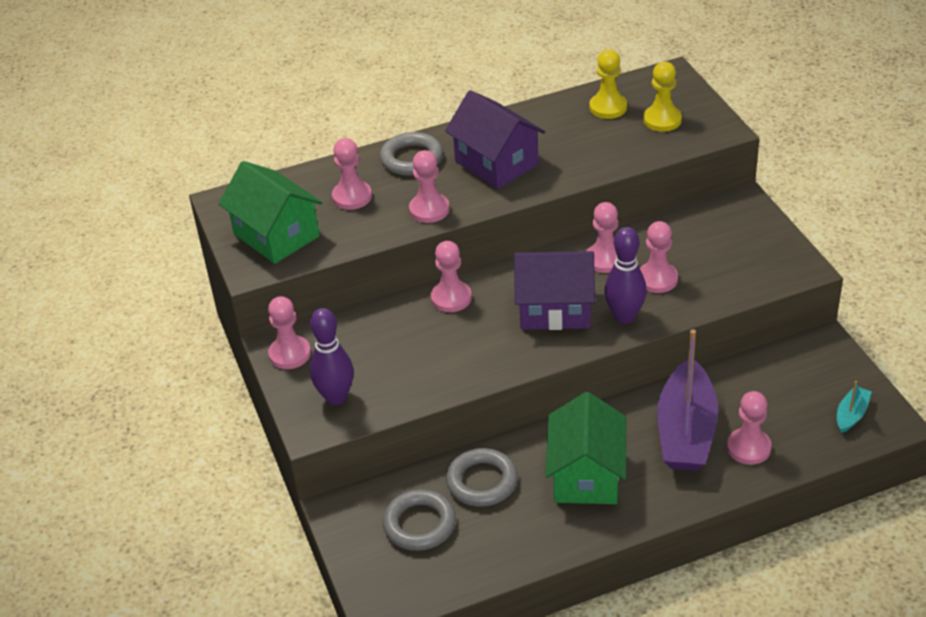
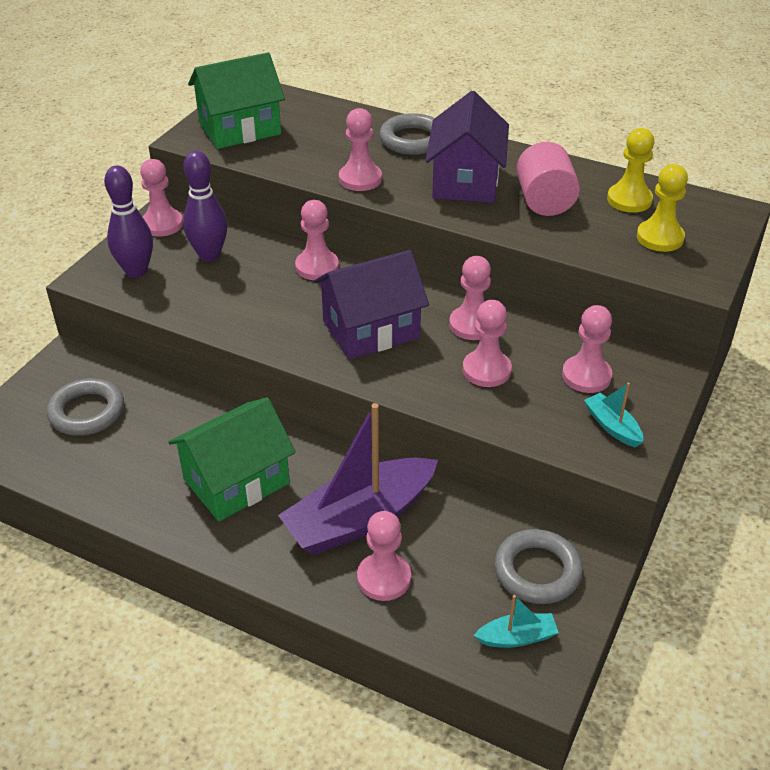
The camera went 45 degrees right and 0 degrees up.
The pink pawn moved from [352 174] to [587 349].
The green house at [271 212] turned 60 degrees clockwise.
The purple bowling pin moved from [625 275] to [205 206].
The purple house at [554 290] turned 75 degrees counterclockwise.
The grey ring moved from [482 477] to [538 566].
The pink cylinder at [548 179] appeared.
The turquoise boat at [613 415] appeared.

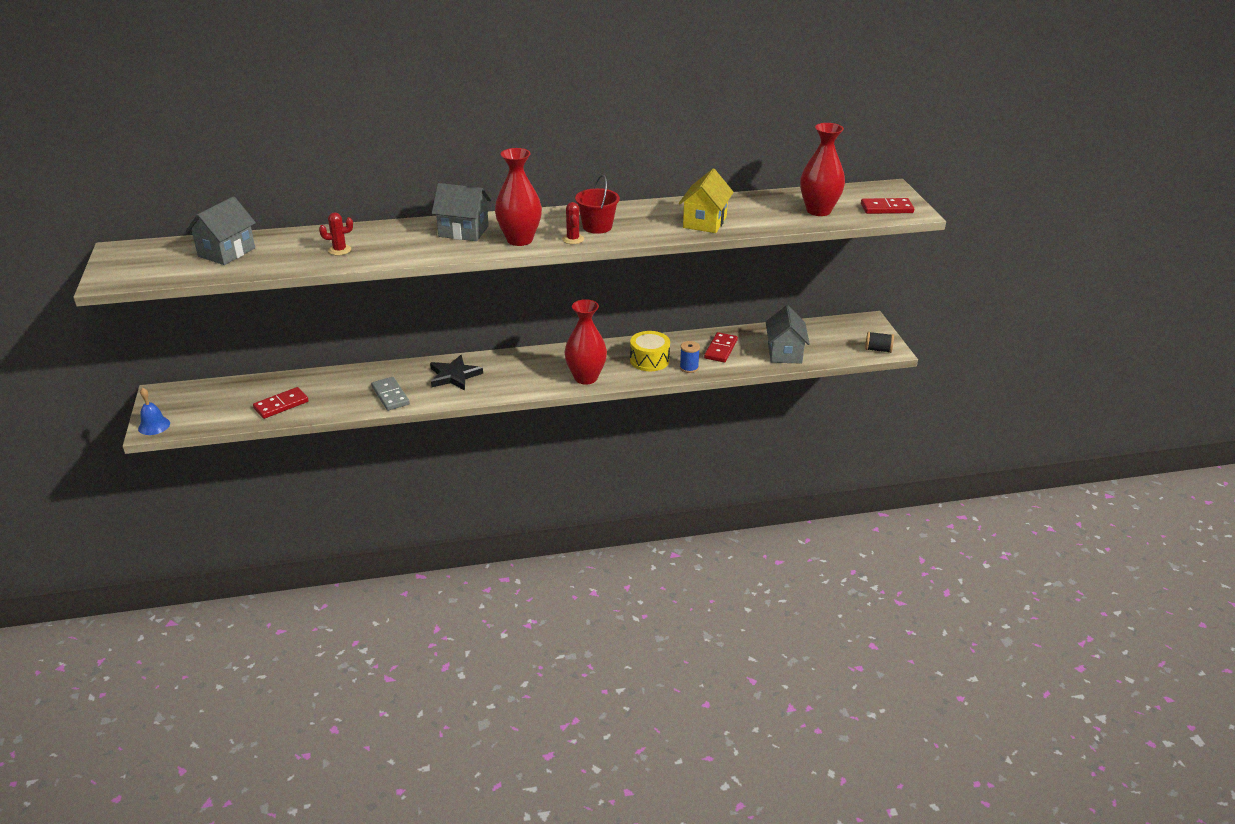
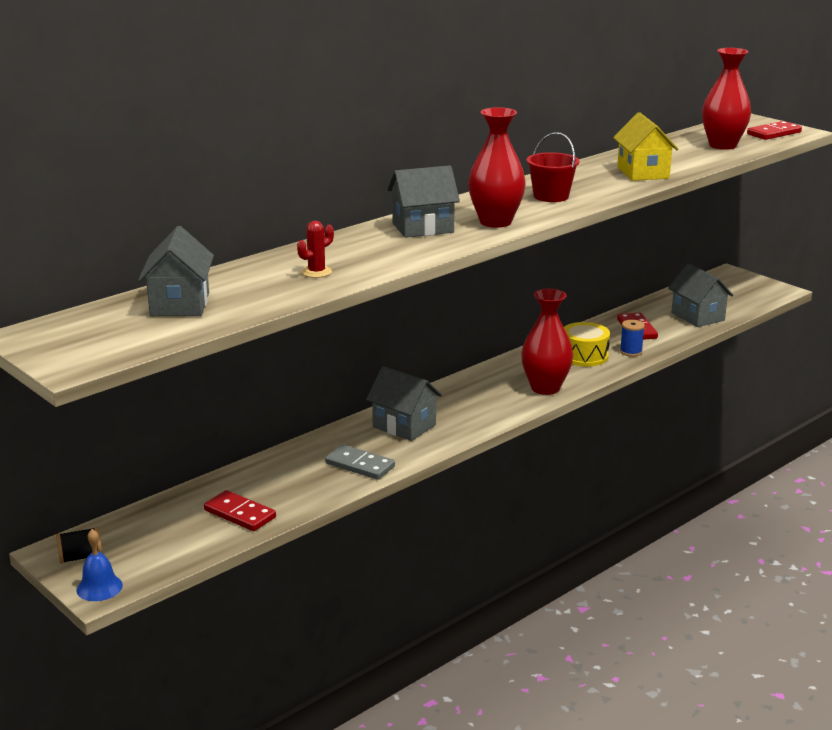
The camera went 30 degrees left and 10 degrees down.
The red cactus at [573 223] disappeared.
The black spool moved from [879 342] to [79 545].
The black star at [456 372] was replaced by the grey house at [404 403].
The red domino at [281 403] turned 75 degrees counterclockwise.

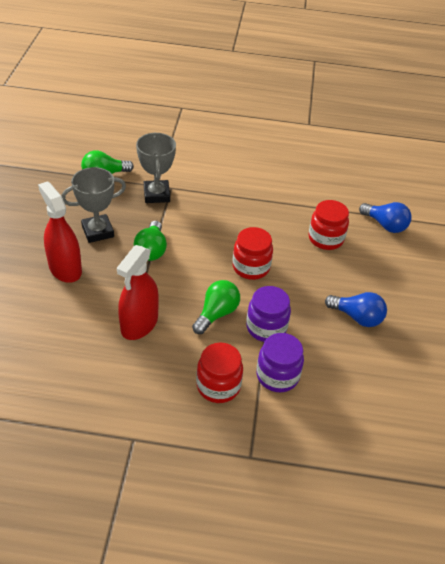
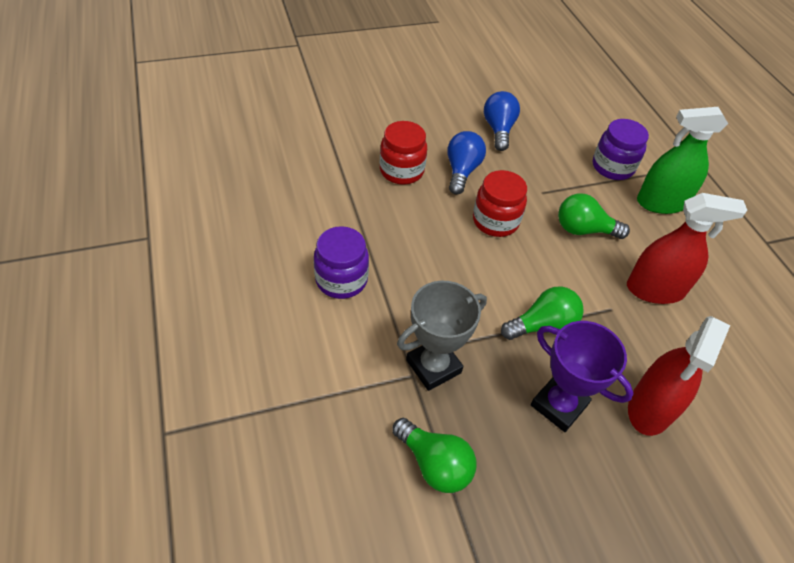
The camera went 115 degrees left and 5 degrees up.
The grey trophy at [93 205] became the purple trophy at [582 376].
The blue light bulb moved from [385 217] to [466 163].
The purple jar moved from [268 314] to [341 262].
The red jar at [219 373] was replaced by the green spray bottle at [682 160].

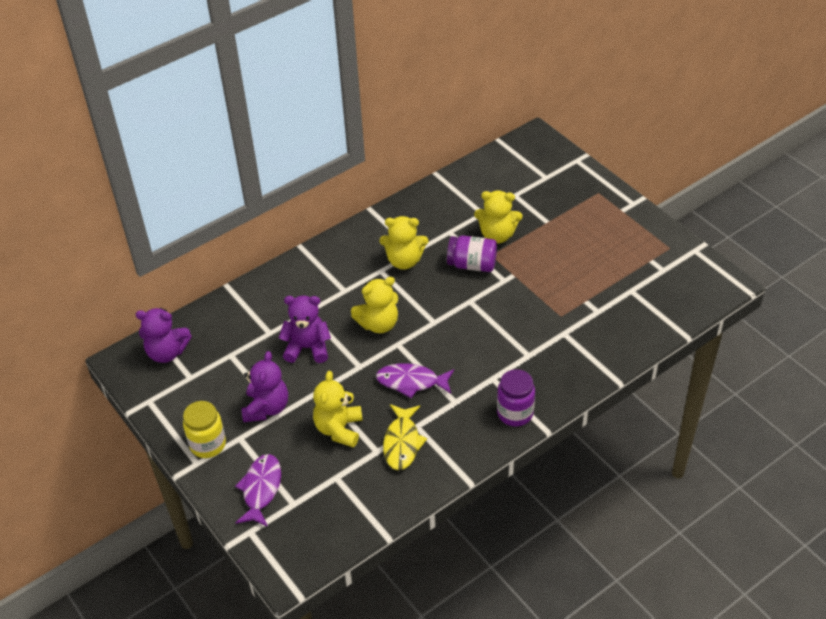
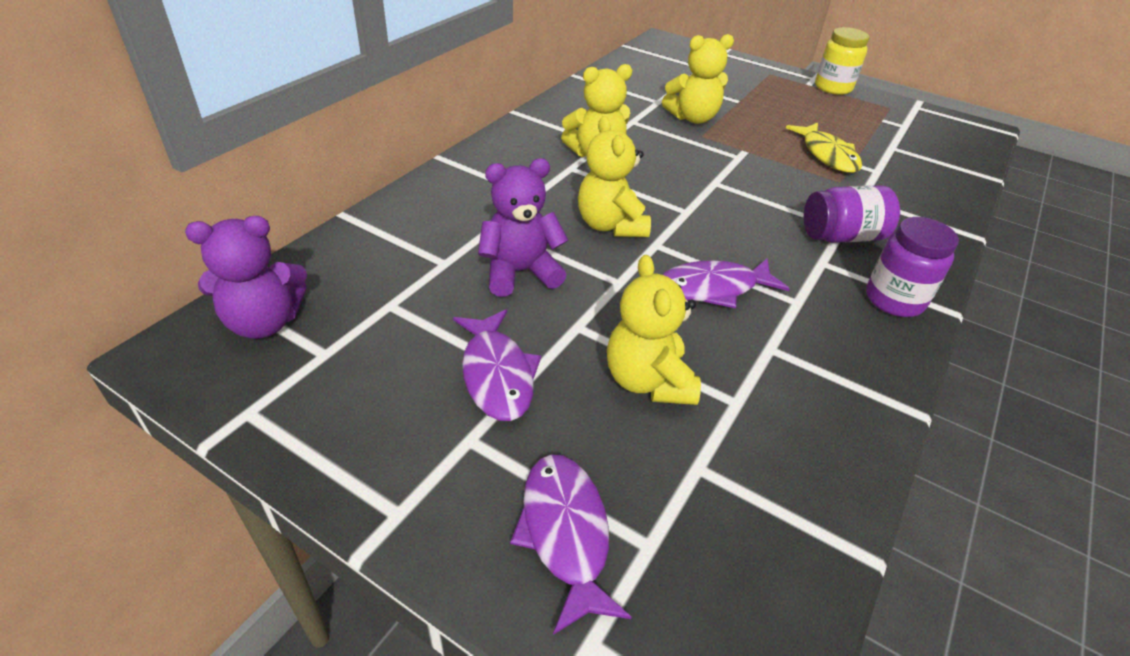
The camera went 25 degrees left and 5 degrees down.
The purple jar moved from [472 254] to [852 214].
The yellow teddy bear at [374 305] turned 120 degrees clockwise.
The purple teddy bear at [265 386] was replaced by the purple fish at [497 365].
The yellow jar moved from [204 429] to [842 61].
The yellow fish moved from [405 437] to [824 148].

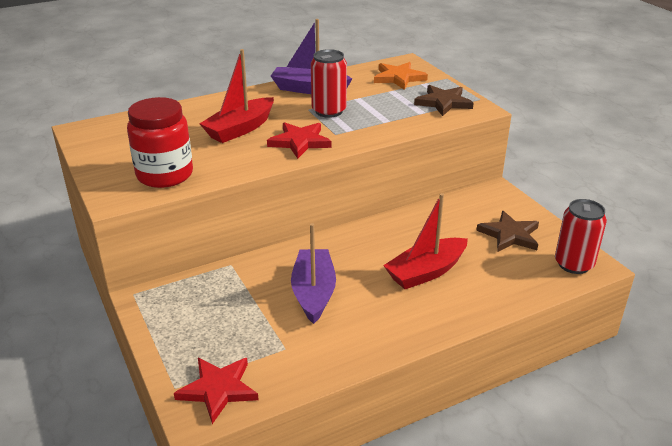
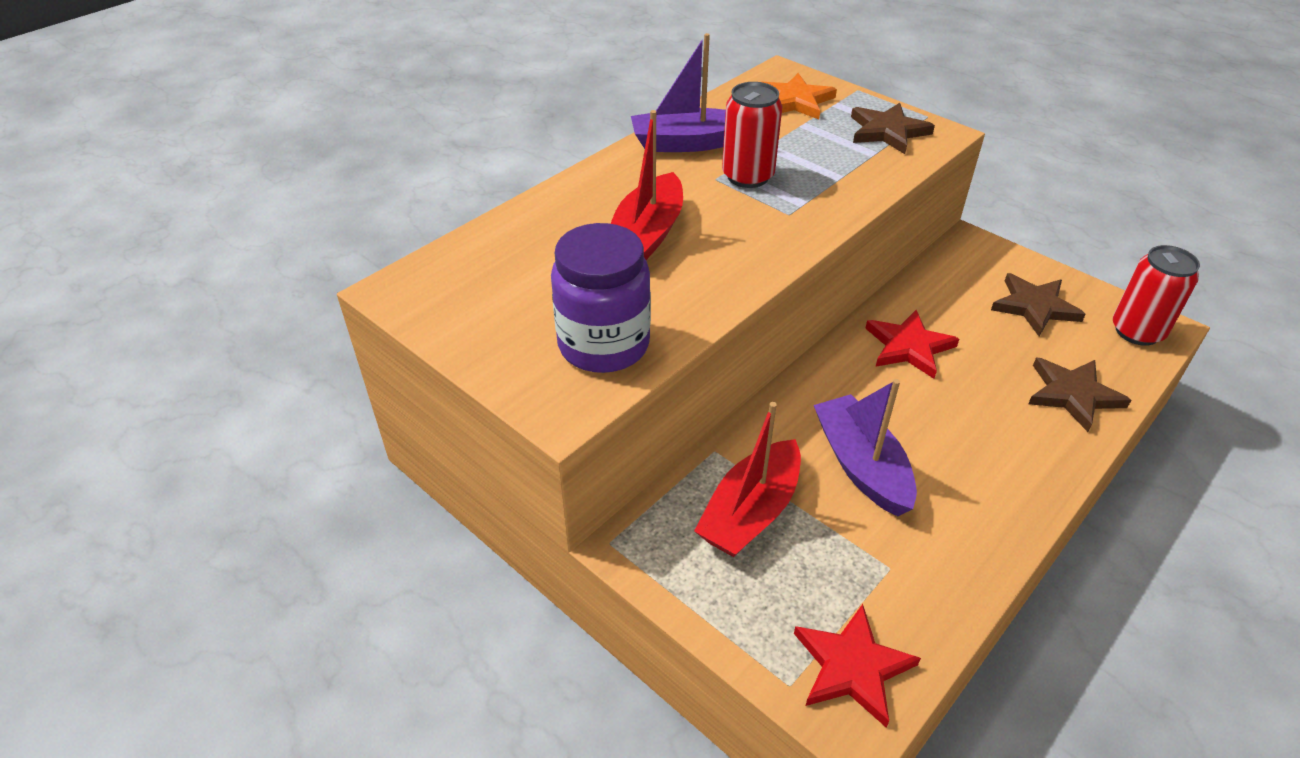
The camera went 20 degrees left and 10 degrees up.
The red jar at [160 142] became the purple jar at [601 298].
The red star moved from [299 140] to [912 344].
The red boat moved from [425 241] to [747 479].
The brown star at [1079 395] appeared.

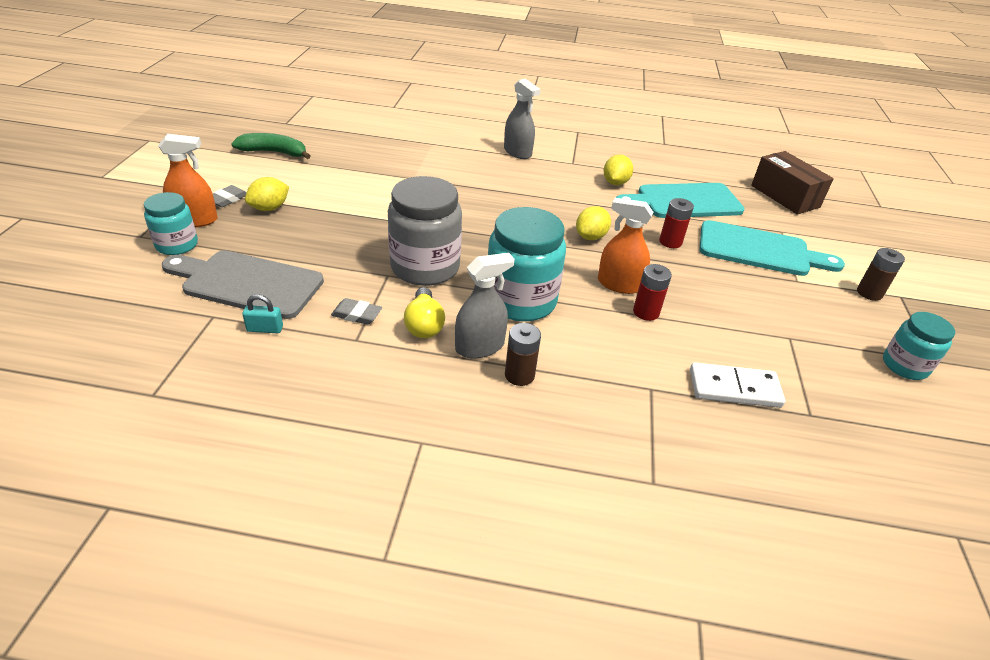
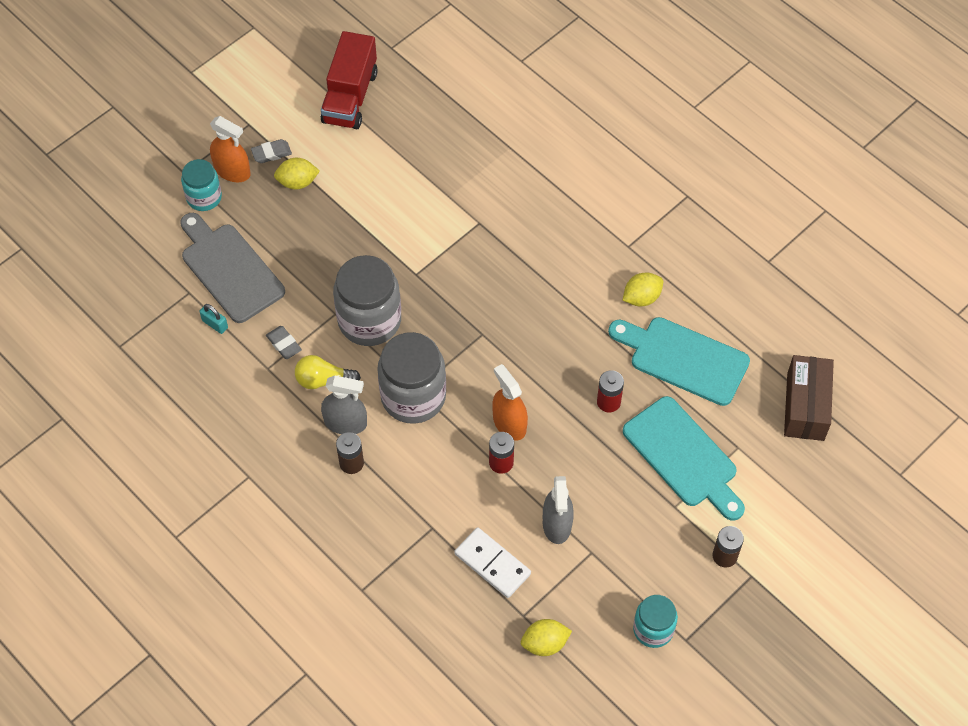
The camera went 40 degrees right and 20 degrees up.
The grey spray bottle moved from [522 119] to [558 510].
The green banana at [271 146] was replaced by the red truck at [349 80].
The yellow lemon moved from [593 223] to [546 637].
The turquoise jar at [527 264] became the grey jar at [411 378].
The yellow light bulb at [424 312] turned 60 degrees clockwise.

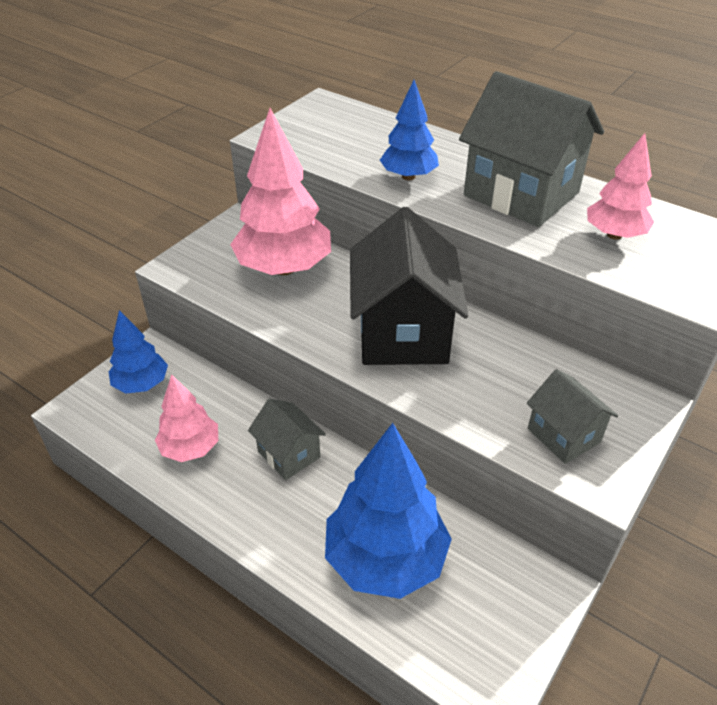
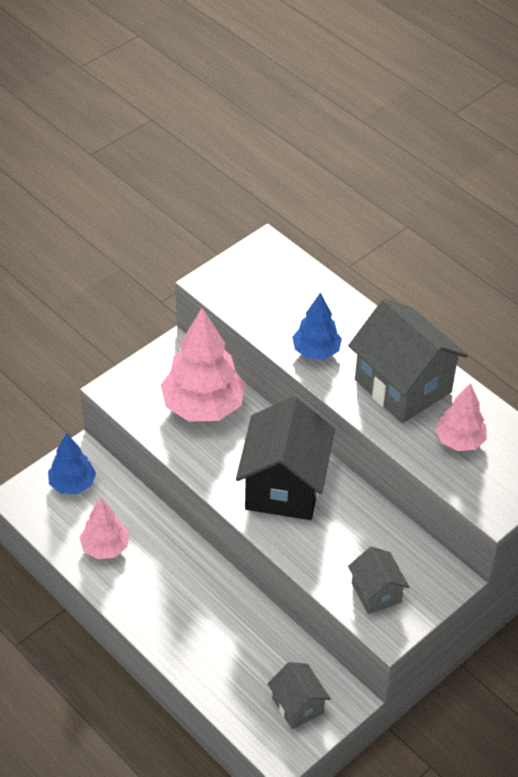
The camera went 10 degrees right and 5 degrees up.
The grey house moved from [287 439] to [299 695].
The blue tree at [388 511] disappeared.

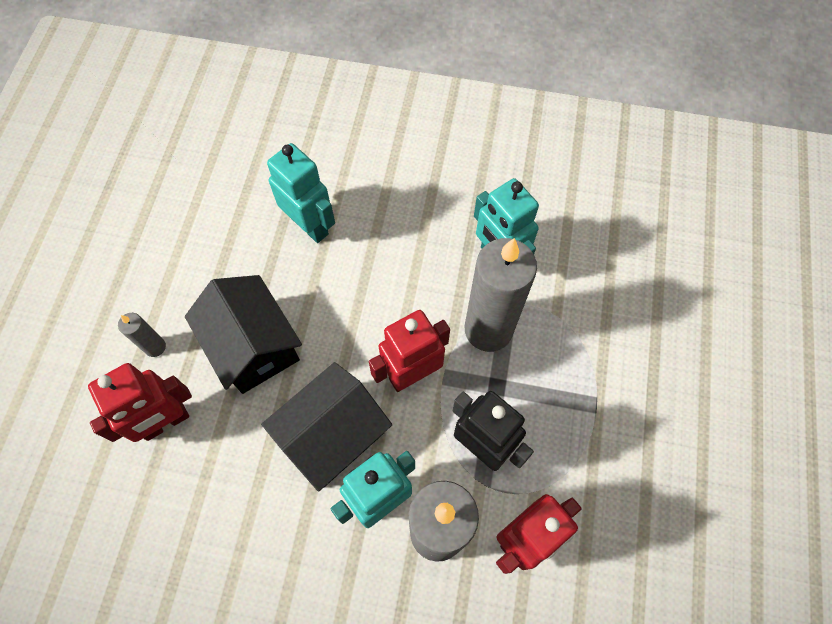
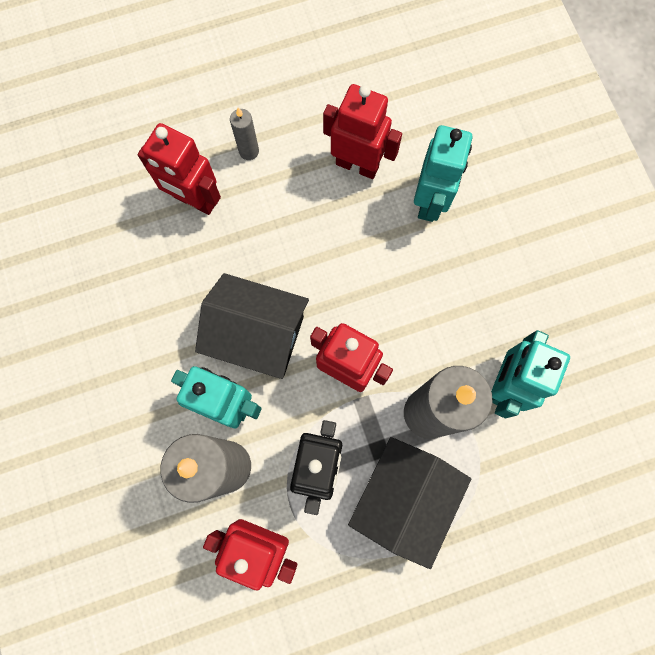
The camera went 60 degrees right and 10 degrees up.
The black house moved from [243 334] to [409 503].
The red robot at [362 131] appeared.

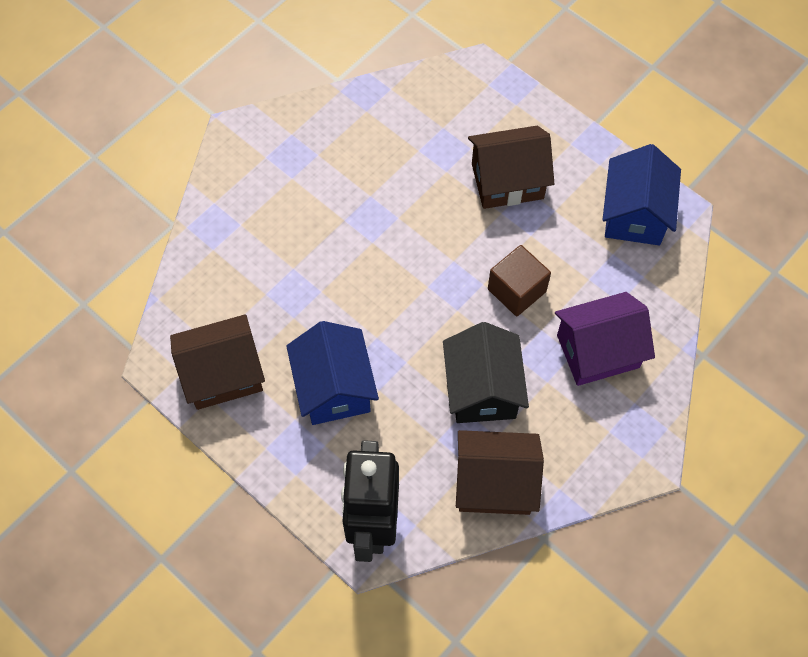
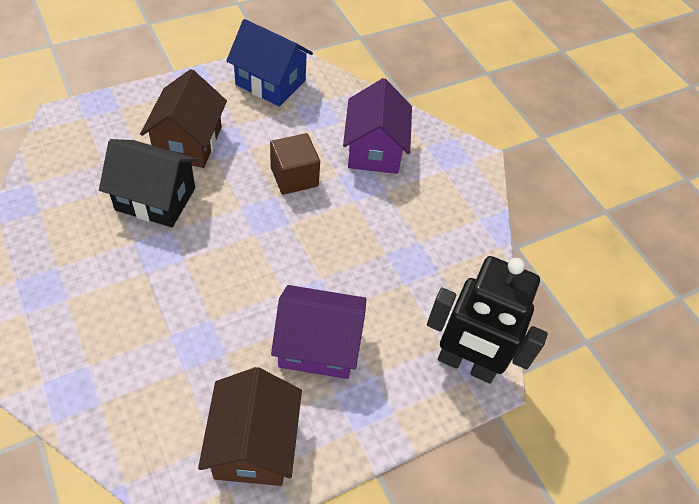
The camera went 75 degrees left and 10 degrees down.
The blue house at [332 373] became the purple house at [318 332].
The black house moved from [486 372] to [148 183].
The brown house at [500 472] disappeared.

